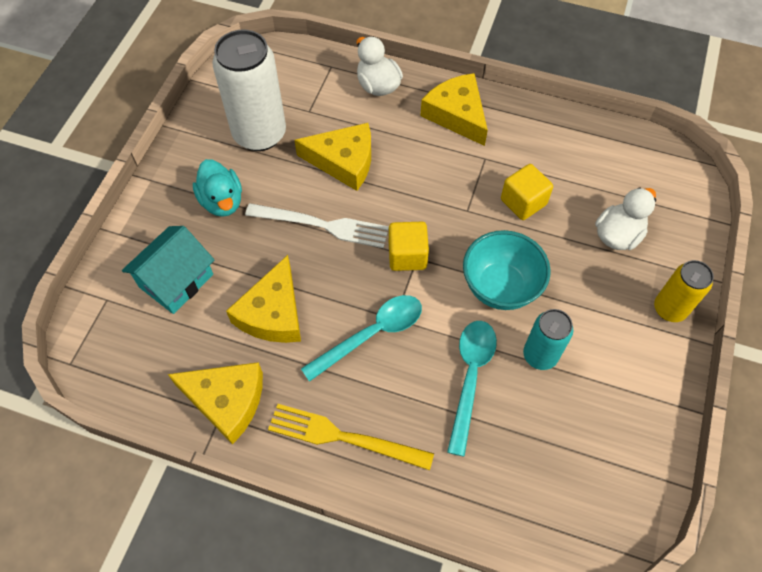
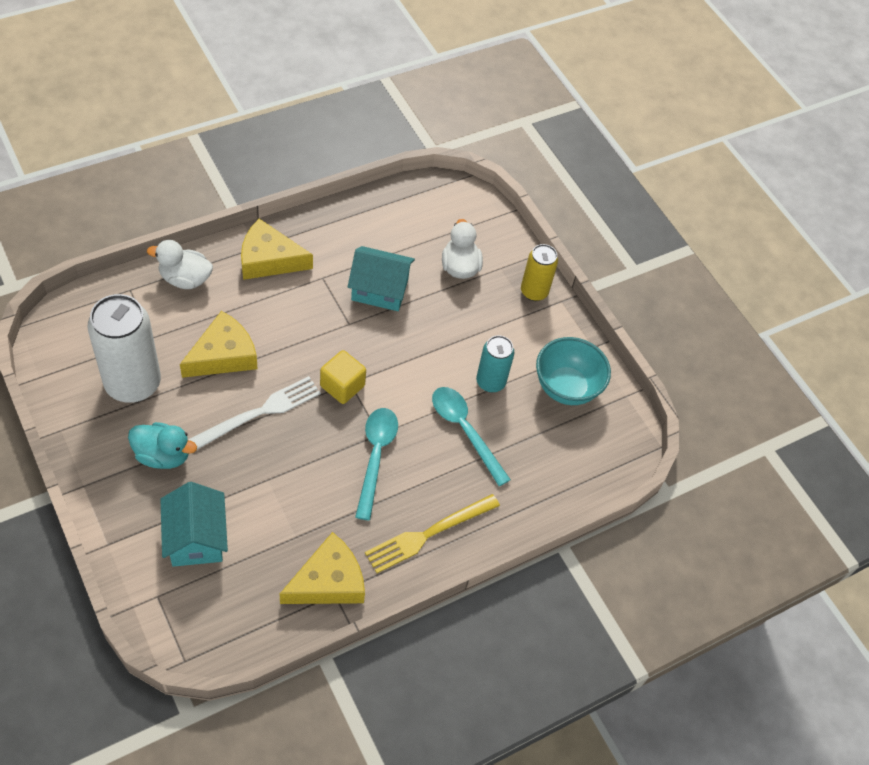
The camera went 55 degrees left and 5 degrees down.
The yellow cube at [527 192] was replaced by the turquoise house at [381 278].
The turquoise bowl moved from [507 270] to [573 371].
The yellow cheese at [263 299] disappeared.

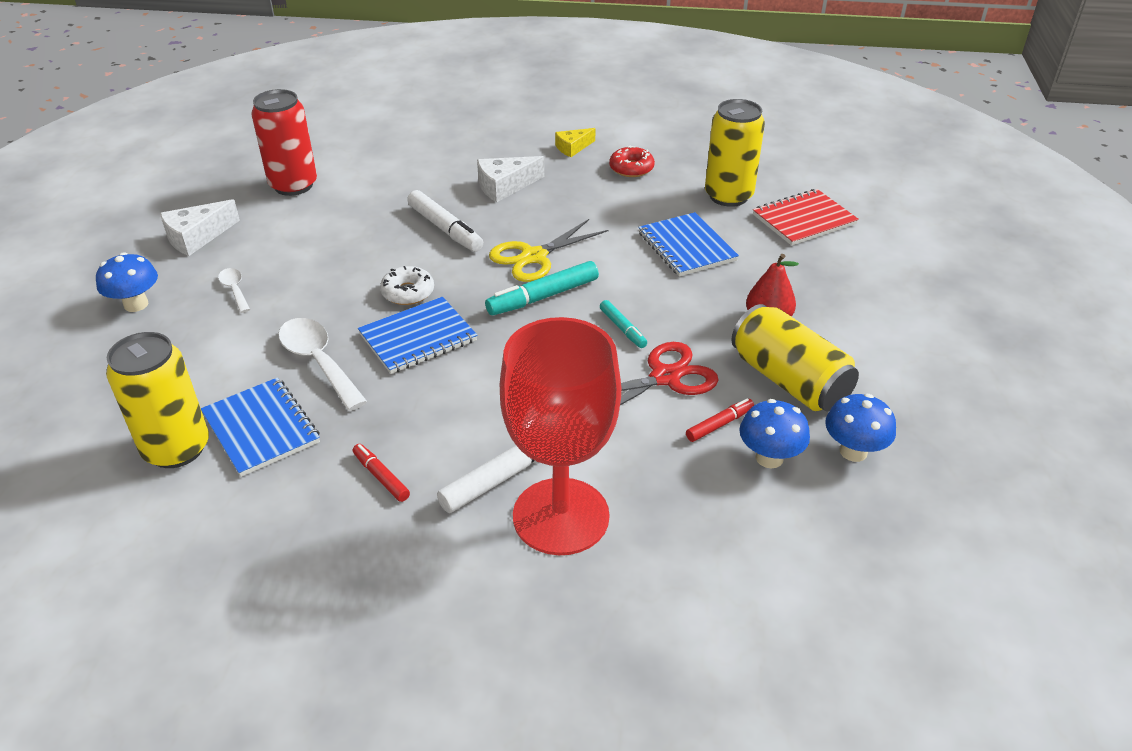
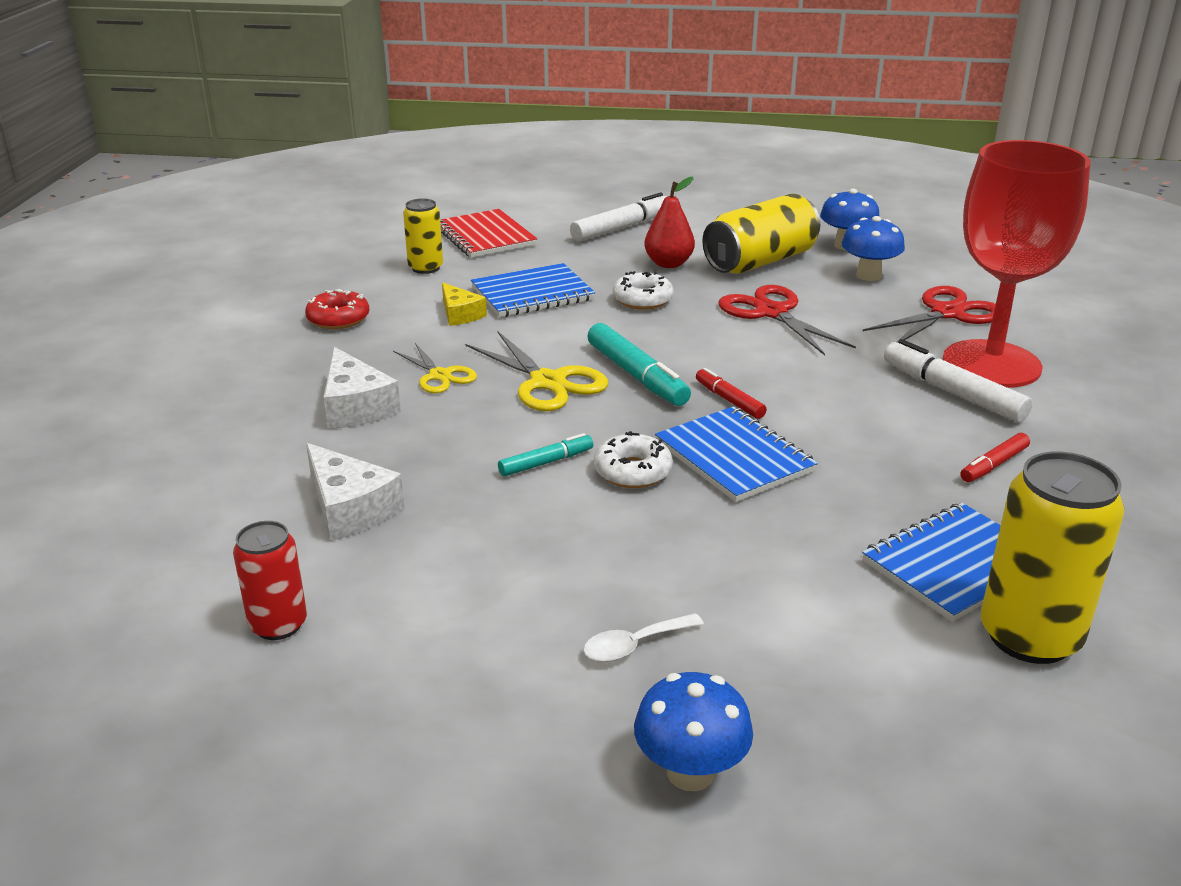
The camera went 90 degrees left and 10 degrees down.
The red can at [284 142] changed to 0.58 times the size.
The yellow can at [735 153] changed to 0.58 times the size.
The yellow cheese moved from [575 142] to [464 304].
The white marker moved from [445 221] to [618 217].
The white cheese moved from [200 227] to [355 492].
The turquoise marker moved from [623 324] to [546 455].
The white spoon at [323 364] disappeared.
The red marker moved from [720 420] to [731 393].
The white donut at [643 290] appeared.
The red scissors at [929 314] appeared.
The yellow scissors at [435 368] appeared.

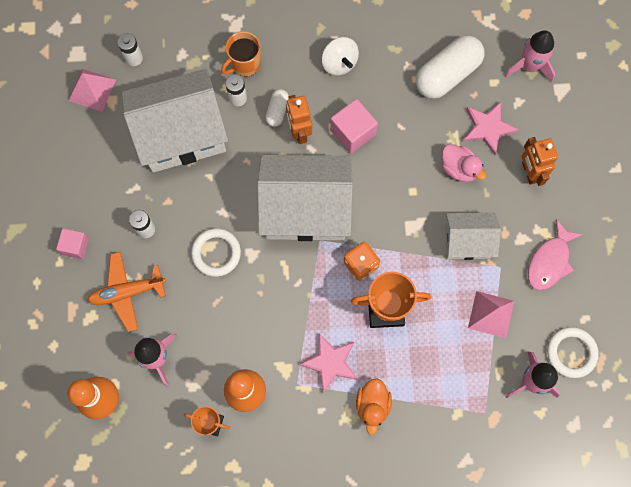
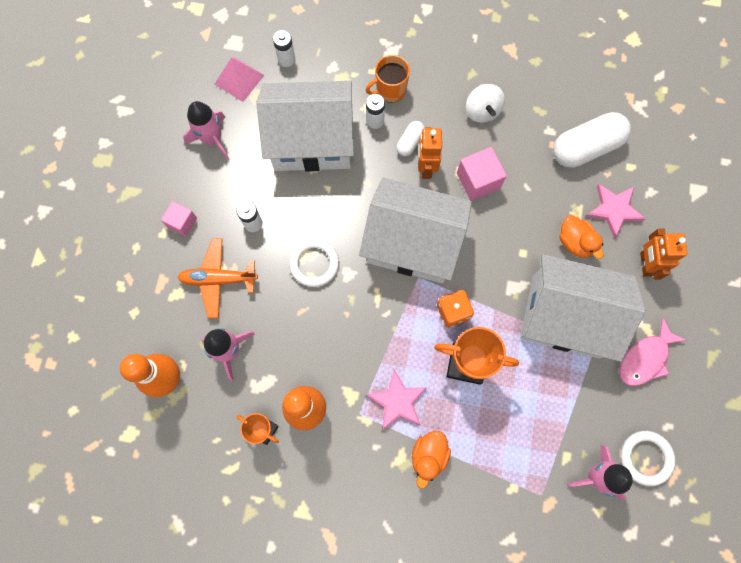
The camera went 15 degrees right and 0 degrees up.
The pink rocket moved from [530 56] to [206 130].
The pink duck at [464 163] became the orange duck at [581 237].
The white house at [473 236] changed to 1.80 times the size.
The pink pyramid at [491 314] disappeared.

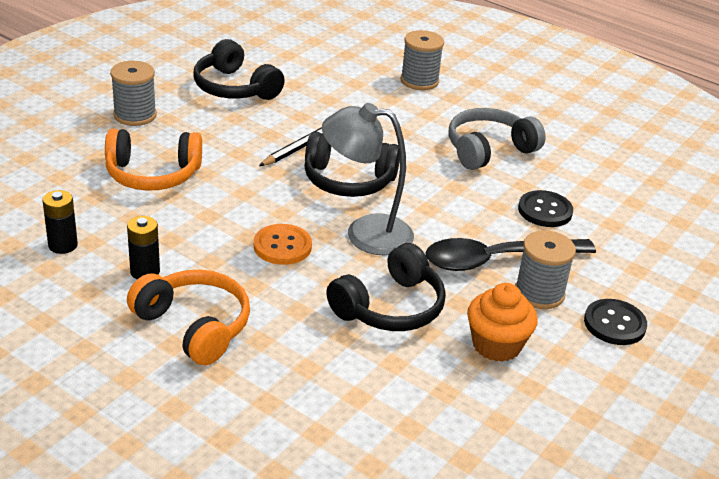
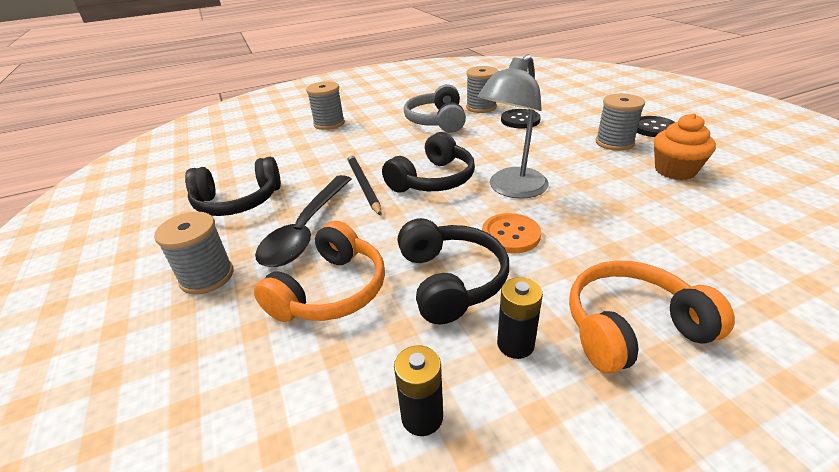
The camera went 55 degrees left and 0 degrees up.
The black spoon moved from [510 254] to [303 221].
The black headphones moved from [386 287] to [453 271].
The grey spool at [482 89] appeared.

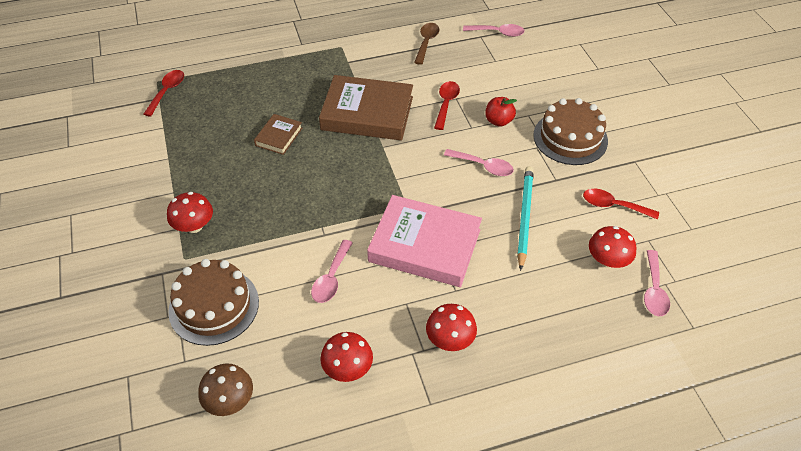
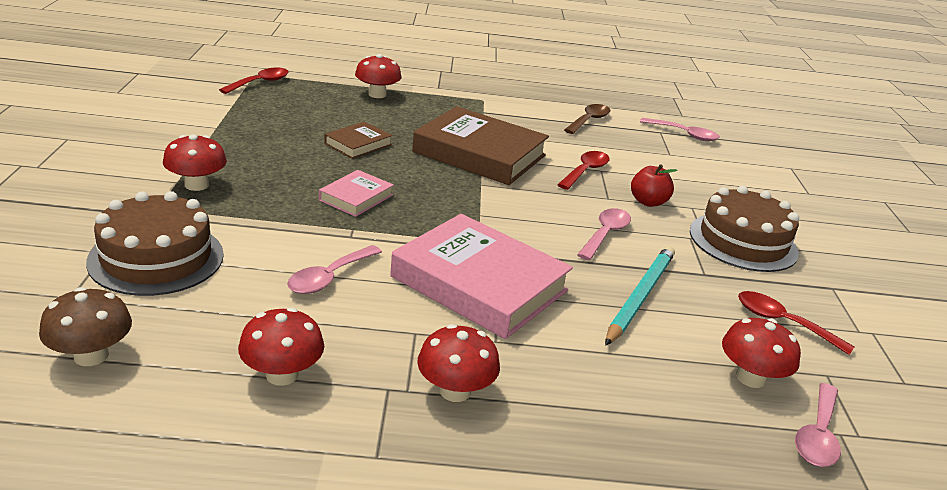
The camera went 15 degrees right and 20 degrees down.
The pink spoon at [479 162] turned 105 degrees counterclockwise.
The red mushroom at [378 76] appeared.
The pink book at [356 193] appeared.

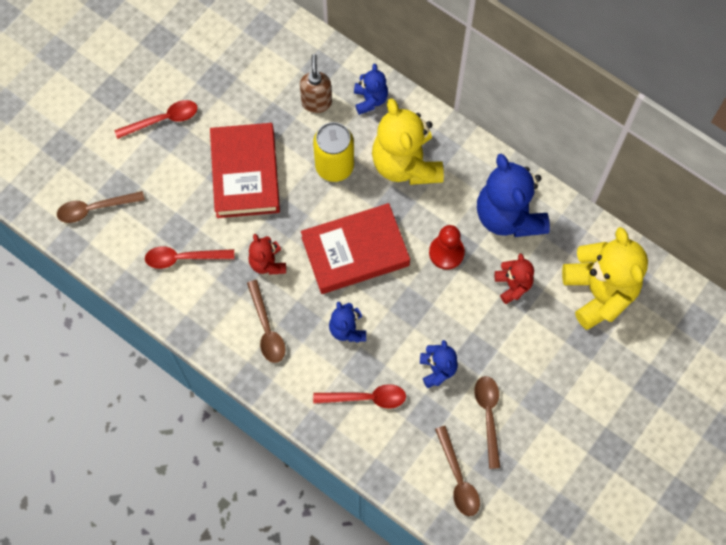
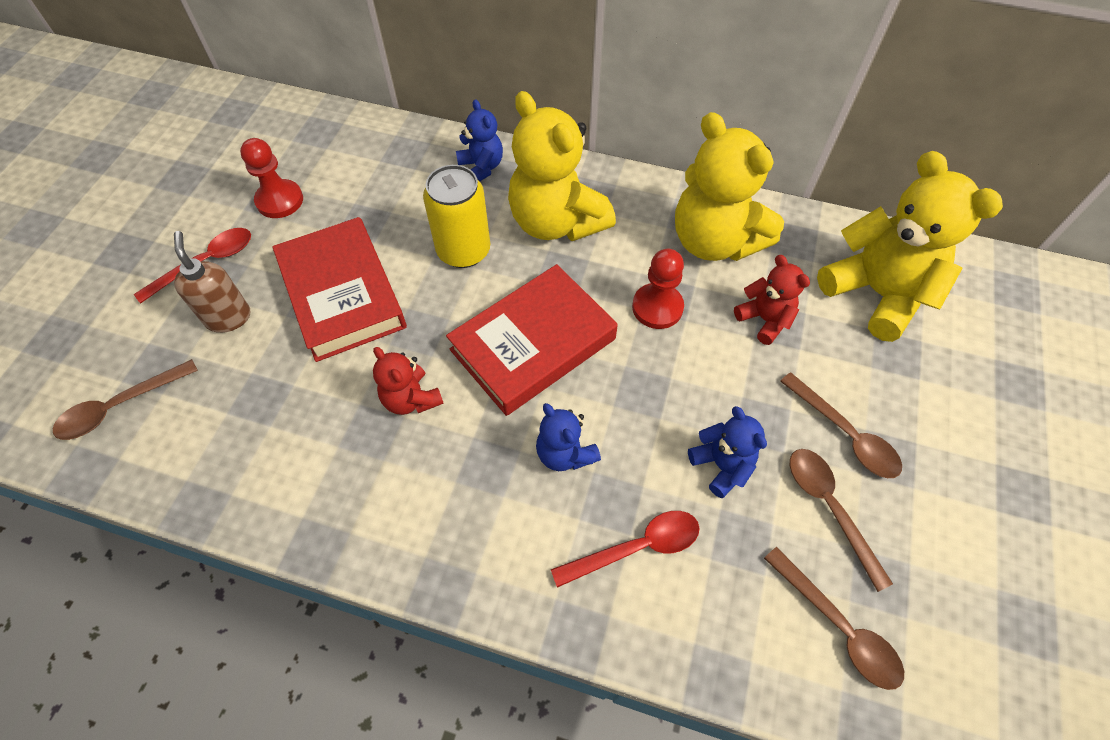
The camera went 20 degrees left and 10 degrees down.
The brown soap dispenser moved from [316 83] to [212 282].
The blue teddy bear at [513 195] became the yellow teddy bear at [729 186].
The red spoon at [189 257] disappeared.
The brown spoon moved from [266 321] to [841 425].
The red pawn at [271 178] appeared.

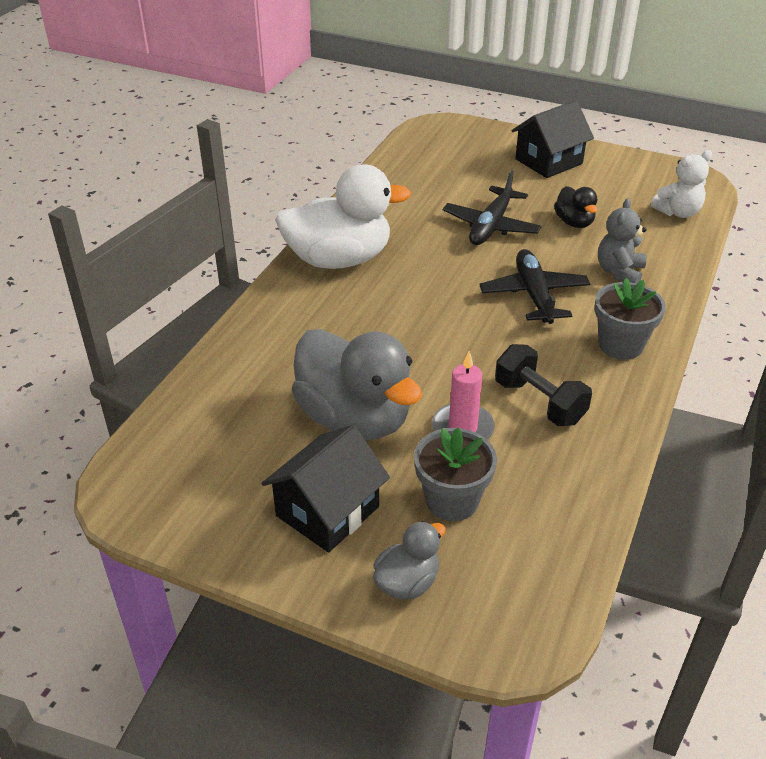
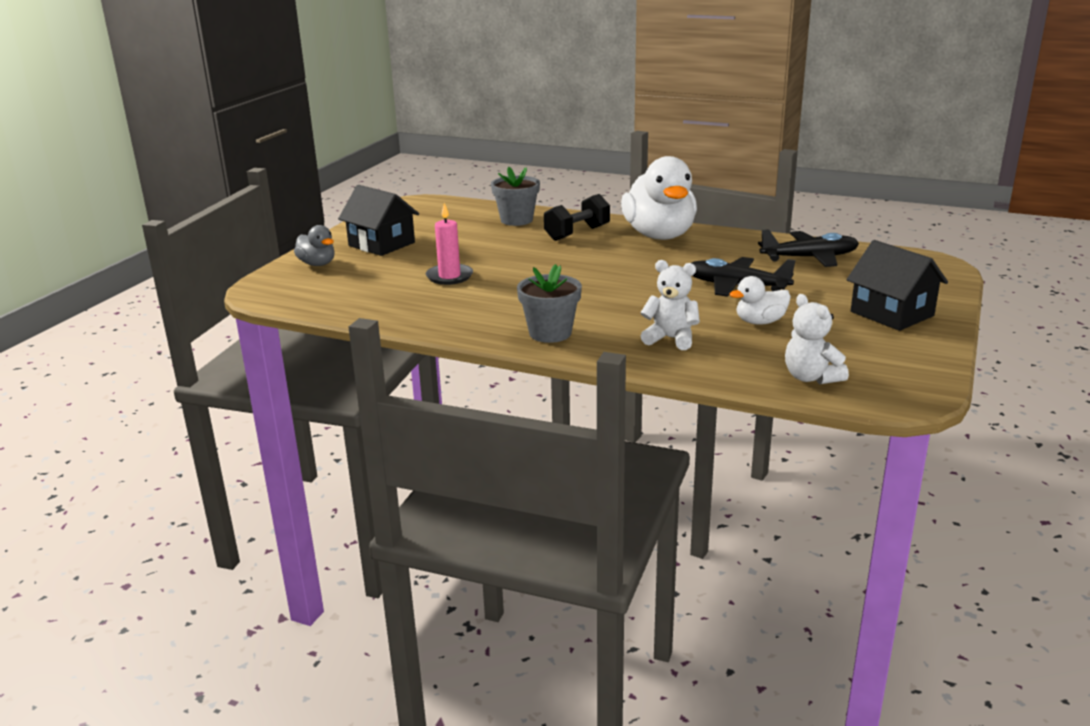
The camera went 90 degrees right and 15 degrees down.
The black duck at [576 207] became the white duck at [760 300].
The grey teddy bear at [622 240] became the white teddy bear at [670 305].
The black plane moved from [534 286] to [808 248].
The grey duck at [356 384] disappeared.
The black dumbbell moved from [543 385] to [577 217].
The grey flower pot moved from [455 474] to [515 196].

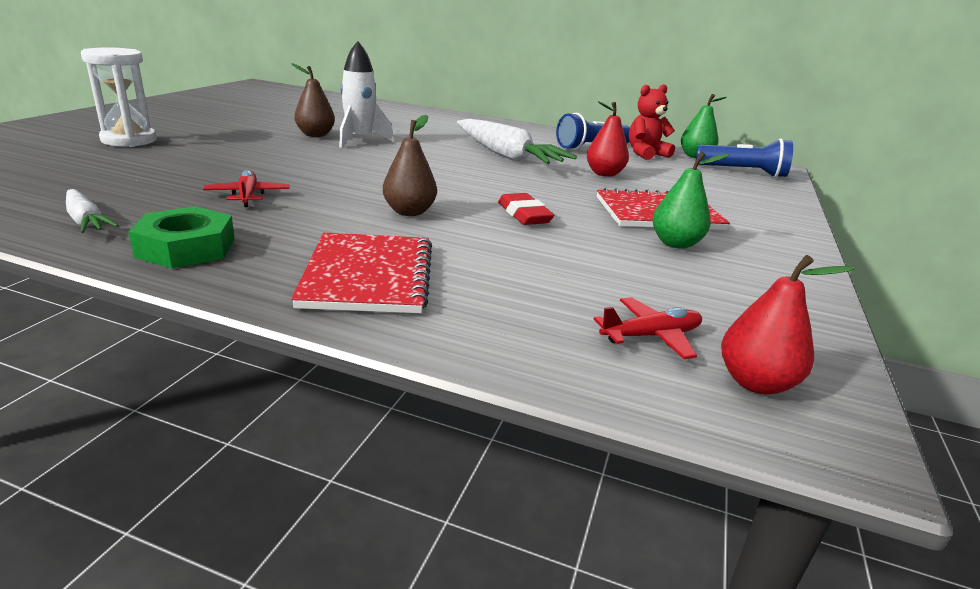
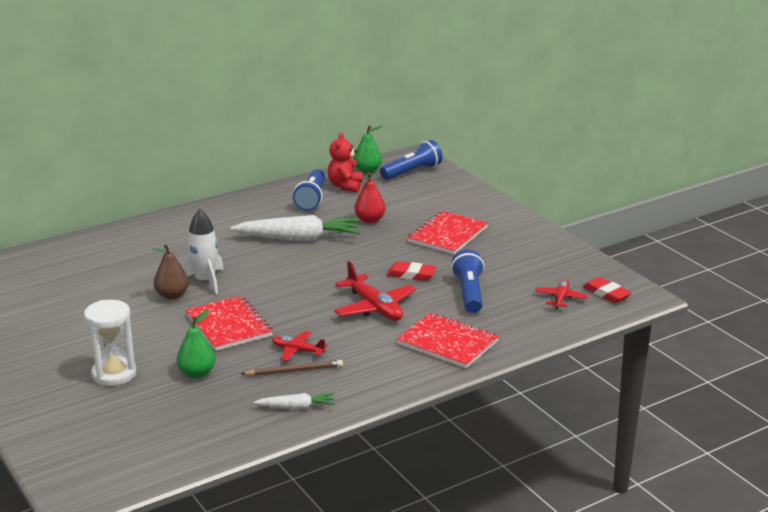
The camera went 50 degrees left and 0 degrees up.
The brown pear at [410 165] was replaced by the red plane at [375 291].
The green pear moved from [691 200] to [196 344].
The green nut at [181 237] disappeared.
The red pear at [788 325] was replaced by the red eraser at [607 290].
The blue flashlight at [467 281] appeared.
The red notebook at [229 323] appeared.
The brown pencil at [292 368] appeared.

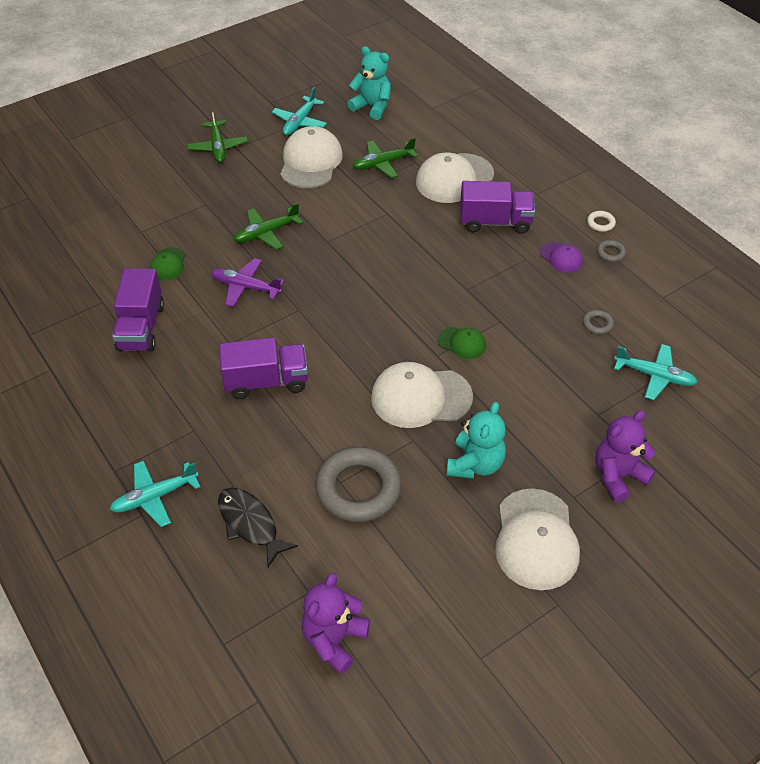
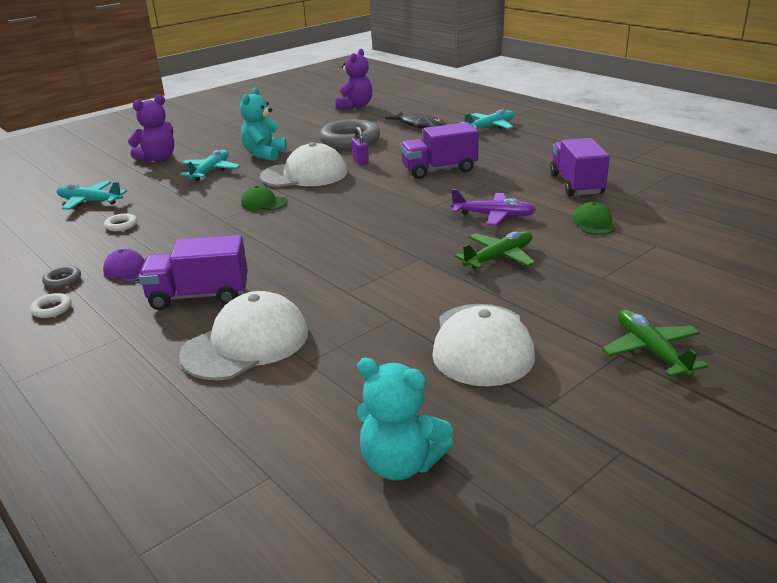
The camera went 175 degrees right and 20 degrees down.
The turquoise plane moved from [299 111] to [210 165].
The green plane at [385 158] disappeared.
The grey ring at [598 322] became the white ring at [120 222].
The white cap at [537 539] disappeared.
The purple padlock at [360 146] appeared.

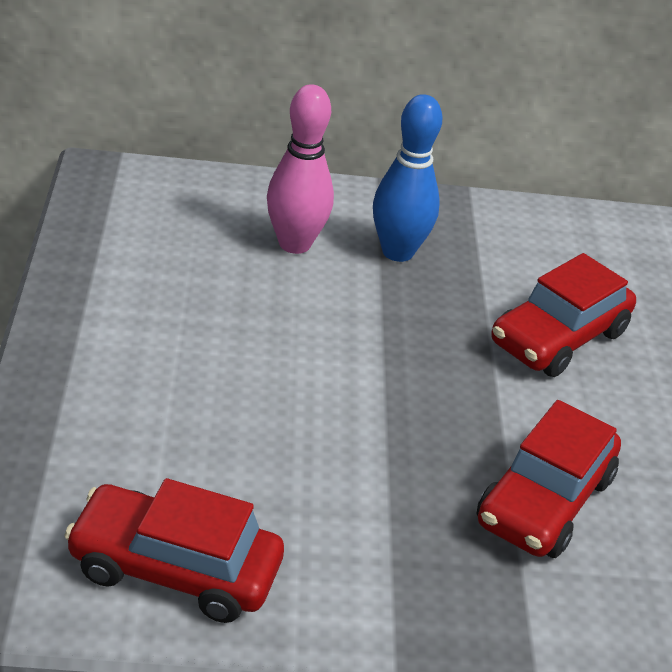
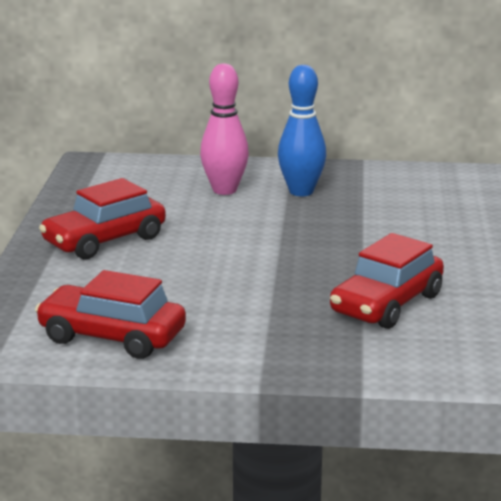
The camera went 10 degrees right and 15 degrees down.
The red car moved from [563 315] to [102 218].

